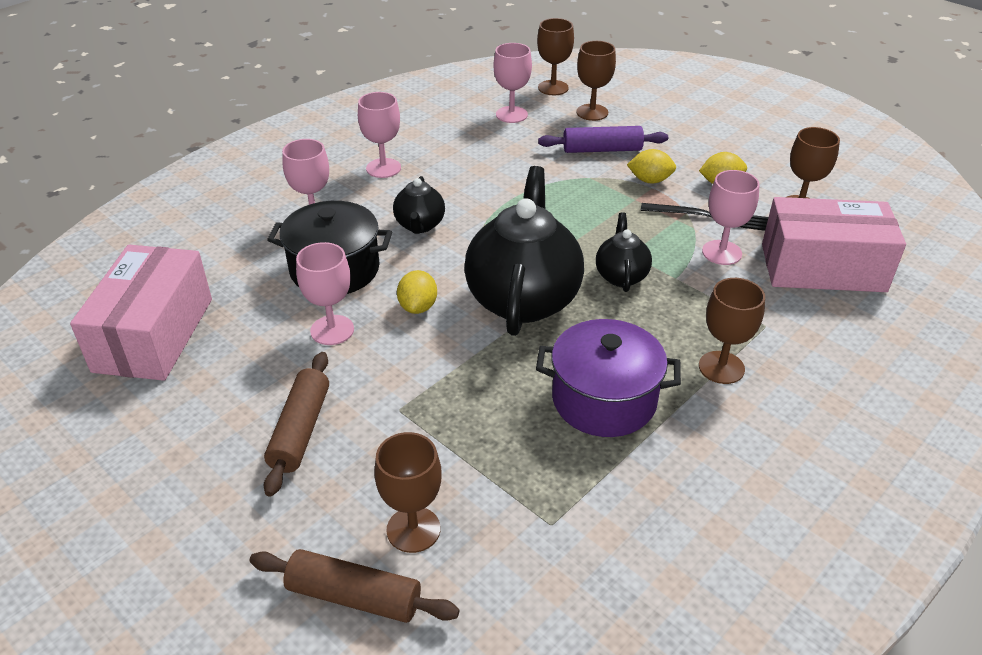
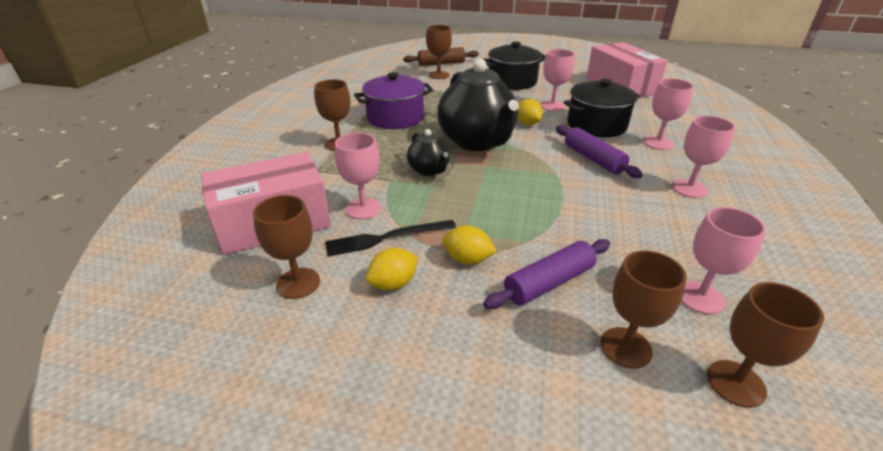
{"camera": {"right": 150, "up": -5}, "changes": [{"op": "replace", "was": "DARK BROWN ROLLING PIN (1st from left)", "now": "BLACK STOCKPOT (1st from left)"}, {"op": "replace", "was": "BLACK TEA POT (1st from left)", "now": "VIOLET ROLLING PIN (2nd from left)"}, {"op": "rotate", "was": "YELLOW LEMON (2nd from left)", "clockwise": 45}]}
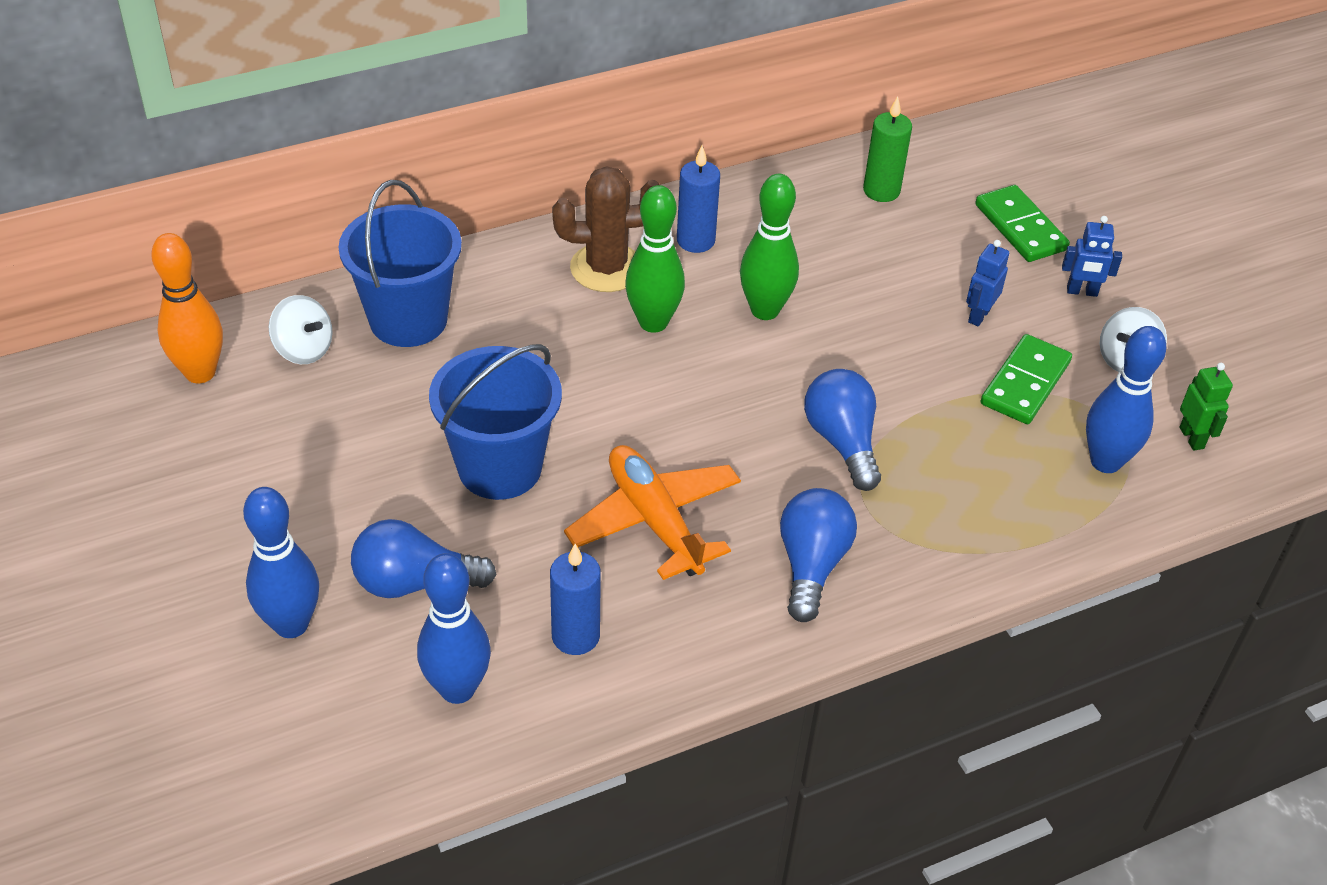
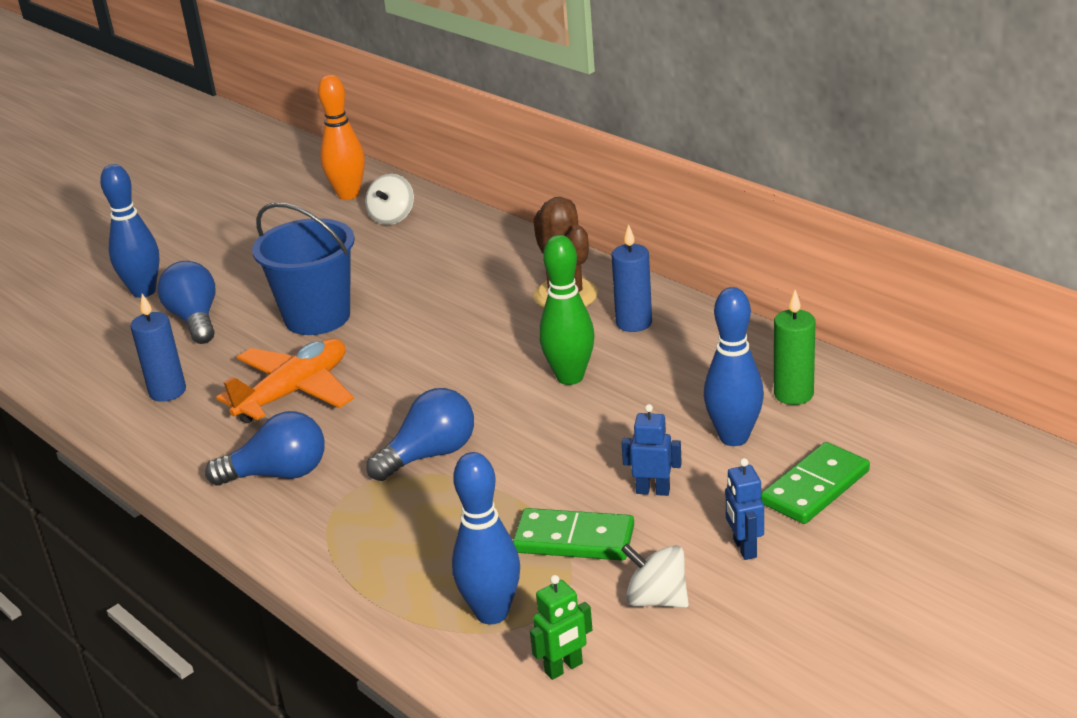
{"camera": {"right": 75, "up": -15}, "changes": [{"op": "delete", "was": "BLUE PAIL (1st from left)"}, {"op": "delete", "was": "LEAF-GREEN TENPIN (1st from left)"}, {"op": "move", "was": "BLUE TENPIN (2nd from left in the first image)", "now": "BLUE TENPIN (3rd from left)"}]}
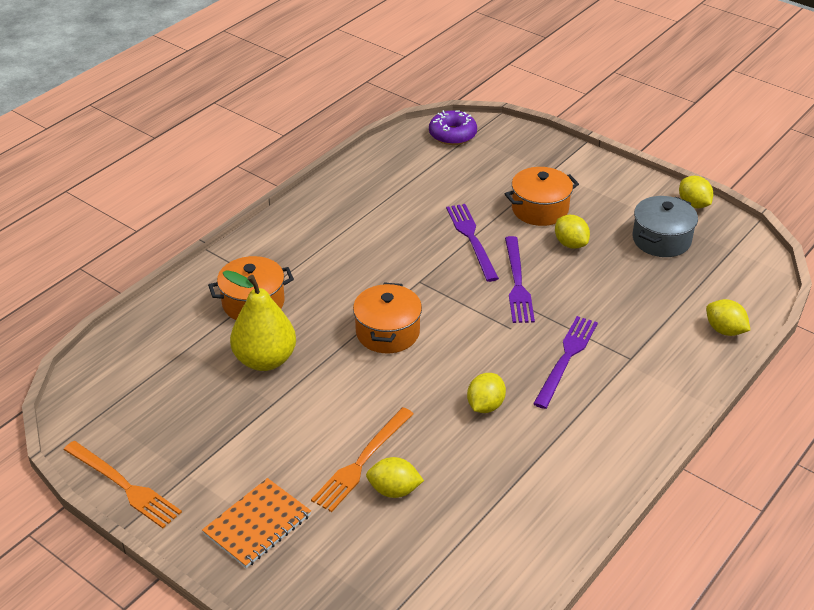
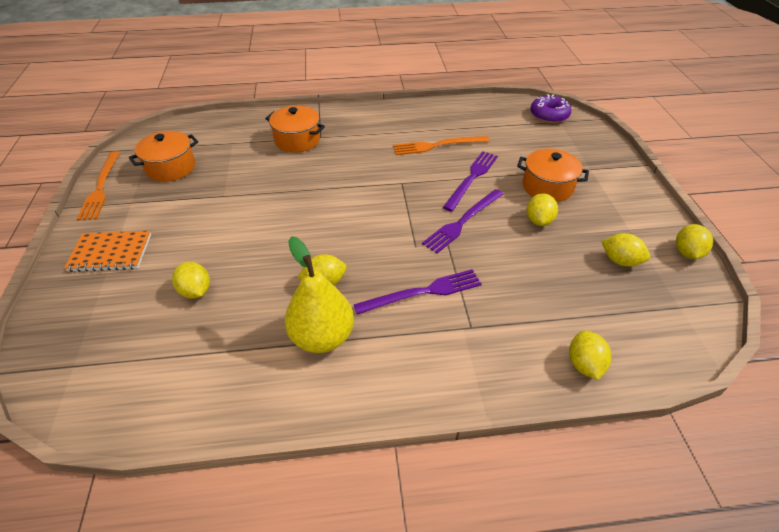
{"camera": {"right": 45, "up": 5}, "changes": [{"op": "move", "was": "YELLOW TOY PEAR"}, {"op": "move", "was": "BRIGHT ORANGE DINNER FORK (2nd from left)"}, {"op": "move", "was": "BRIGHT ORANGE STOCKPOT (2nd from left in the first image)", "now": "BRIGHT ORANGE STOCKPOT (1st from left)"}, {"op": "replace", "was": "GRAY STOCKPOT", "now": "YELLOW LEMON (5th from left)"}]}
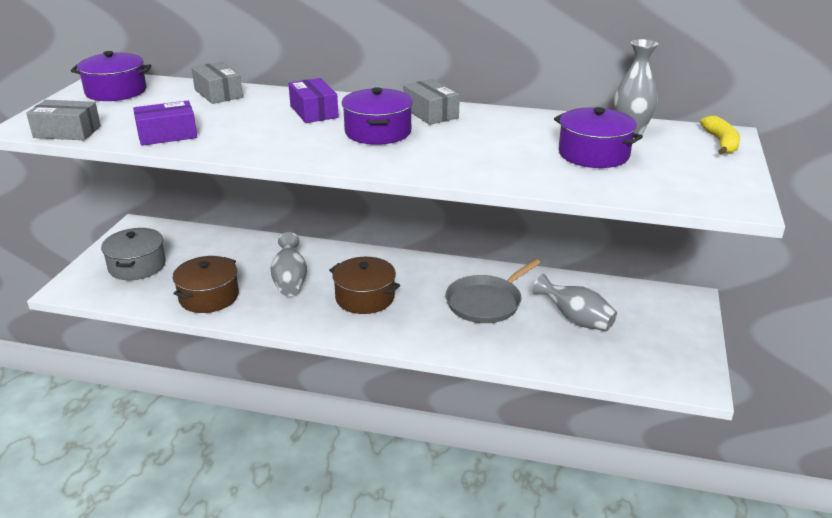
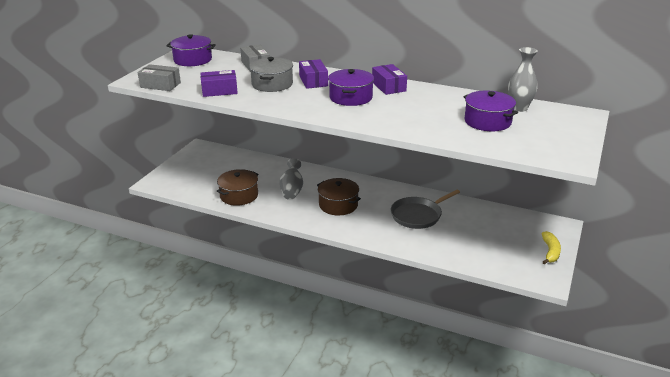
{"camera": {"right": 10, "up": 0}, "changes": [{"op": "delete", "was": "GRAY TALL VASE (2nd from left)"}, {"op": "move", "was": "GRAY STOCKPOT"}, {"op": "move", "was": "YELLOW BANANA FRUIT"}, {"op": "recolor", "was": "GRAY PARCEL (3rd from left)", "now": "VIOLET PARCEL (3rd from left)"}]}
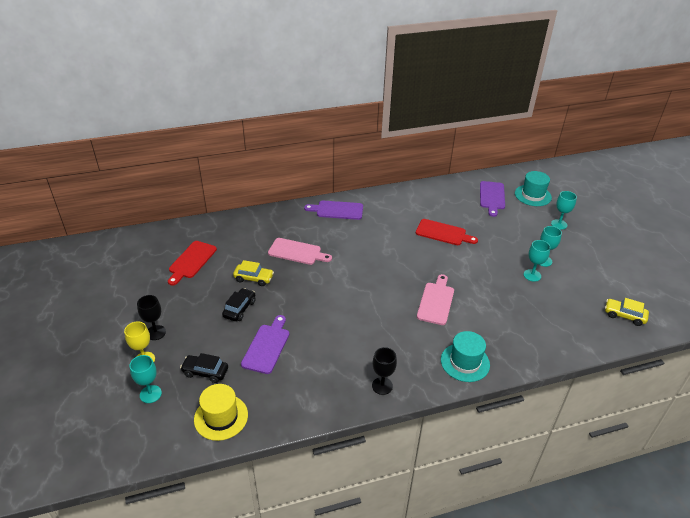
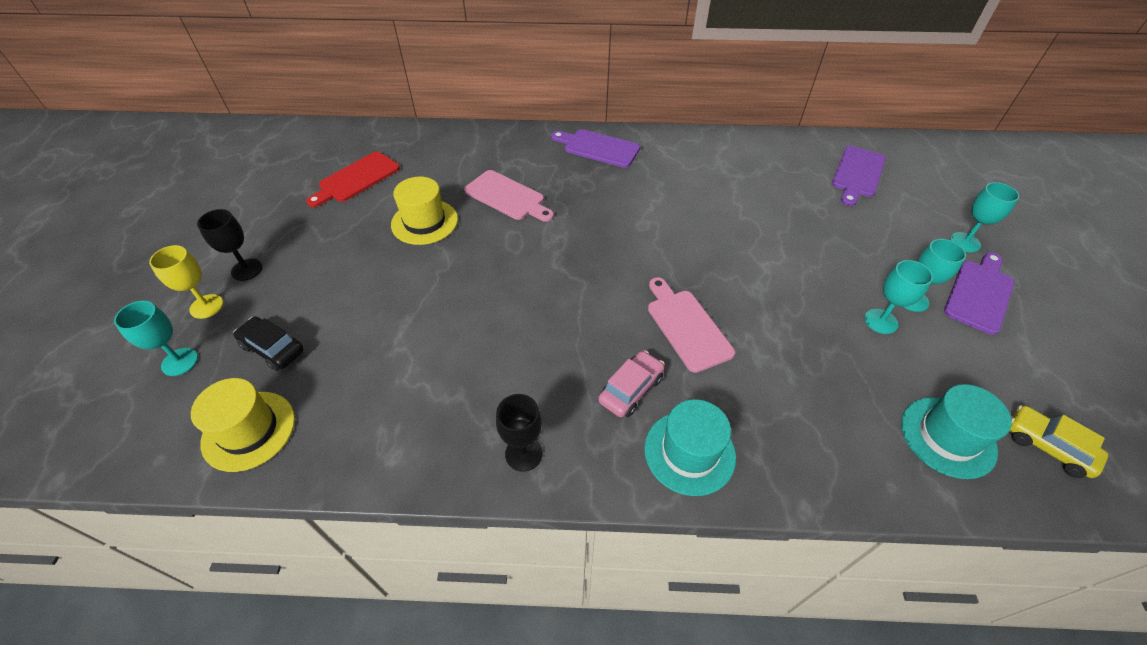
{"camera": {"right": 20, "up": 10}, "changes": [{"op": "delete", "was": "BLACK AUTOMOBILE (2nd from left)"}, {"op": "delete", "was": "RED BREAD BOARD (2nd from left)"}, {"op": "insert", "now": "ROSE-PINK AUTOMOBILE"}, {"op": "move", "was": "VIOLET BREAD BOARD (1st from left in the first image)", "now": "VIOLET BREAD BOARD (3rd from left)"}, {"op": "move", "was": "AQUA TALL HAT (2nd from left)"}, {"op": "replace", "was": "YELLOW AUTOMOBILE (1st from left)", "now": "YELLOW TALL HAT (2nd from left)"}, {"op": "rotate", "was": "ROSE-PINK BREAD BOARD (2nd from left)", "clockwise": -60}]}
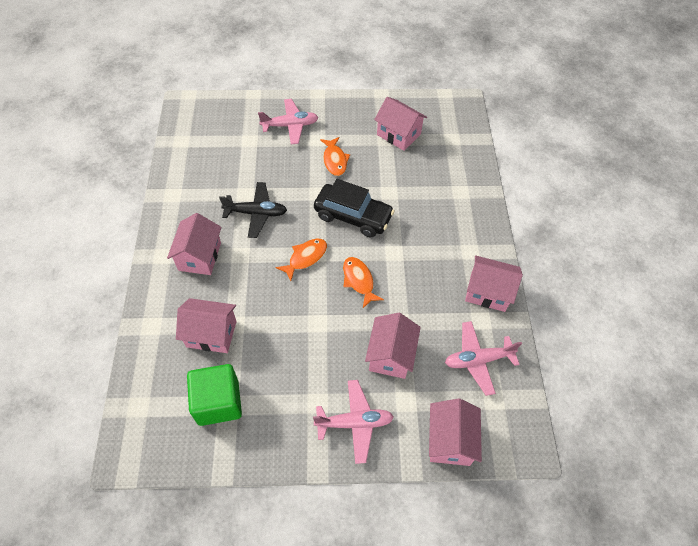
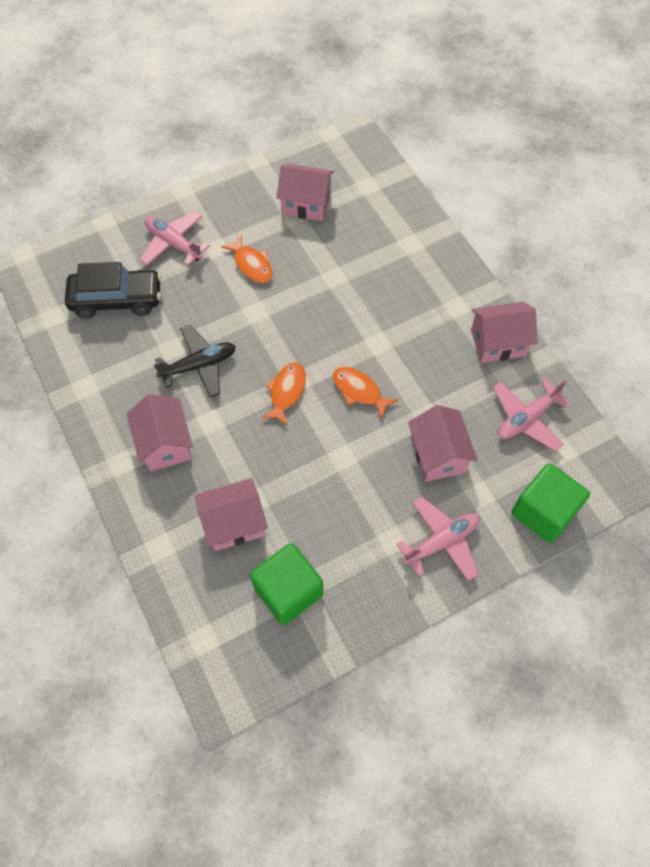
{"camera": {"right": -25, "up": 5}, "changes": [{"op": "move", "was": "BLACK AUTOMOBILE"}, {"op": "replace", "was": "ROSE-PINK TOY HOUSE (5th from left)", "now": "LEAF-GREEN SOLID CUBE (2nd from left)"}, {"op": "rotate", "was": "ROSE-PINK PLANE (1st from left)", "clockwise": -105}]}
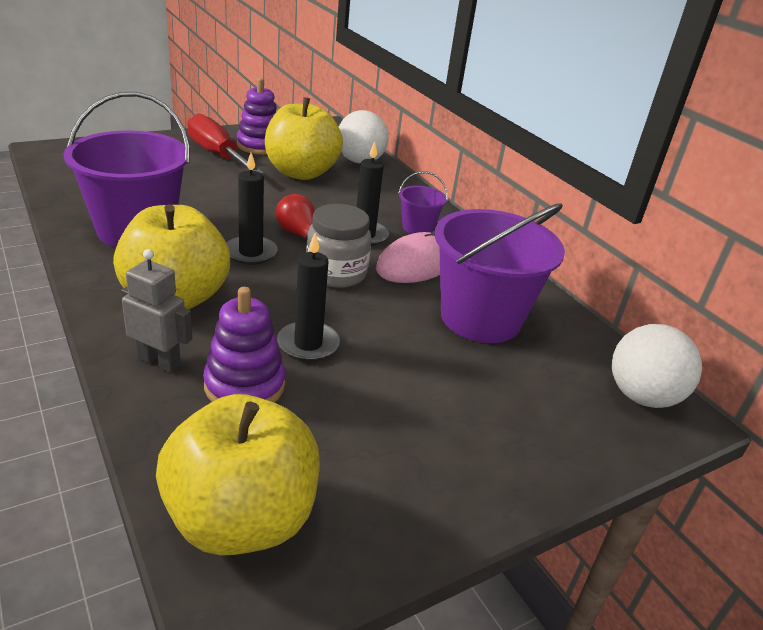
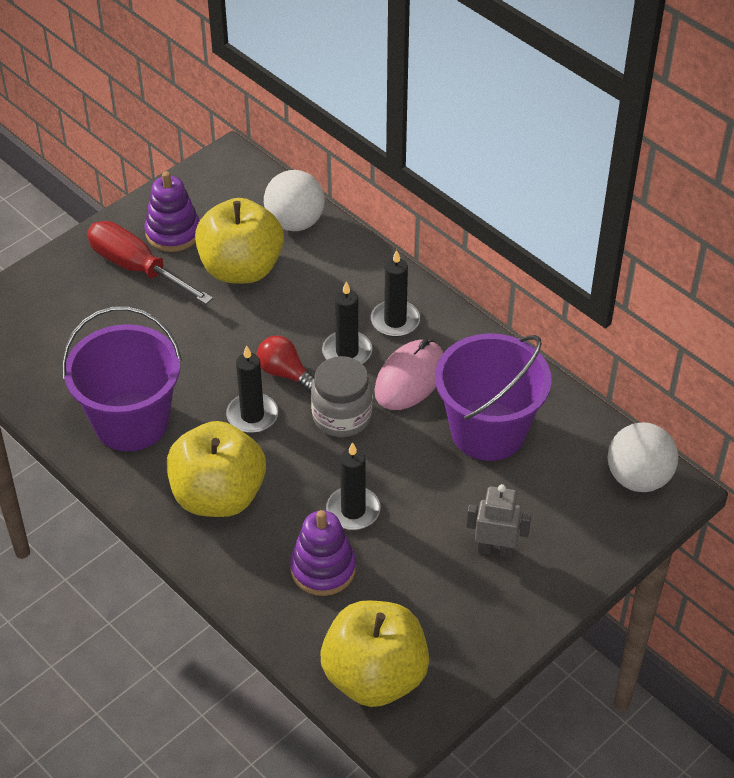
{"camera": {"right": -10, "up": 15}, "changes": [{"op": "move", "was": "GRAY ROBOT"}, {"op": "replace", "was": "VIOLET PAIL (2nd from left)", "now": "BLACK PILLAR CANDLE (4th from left)"}]}
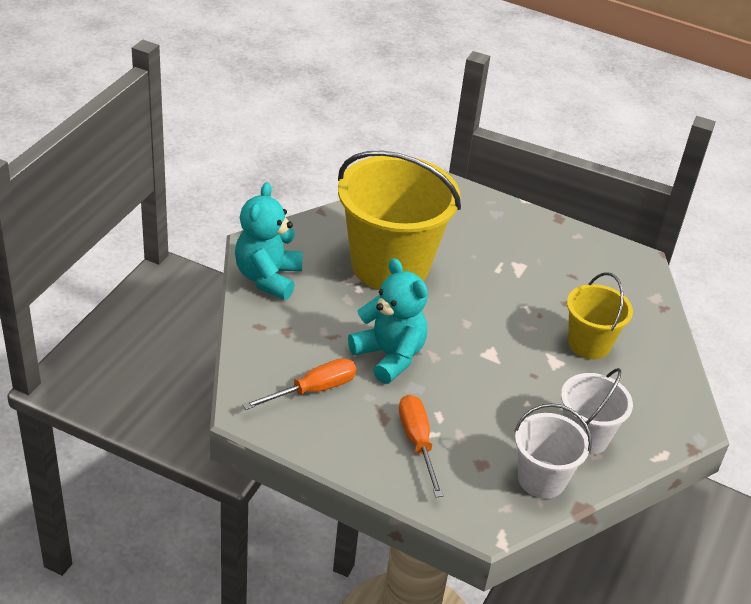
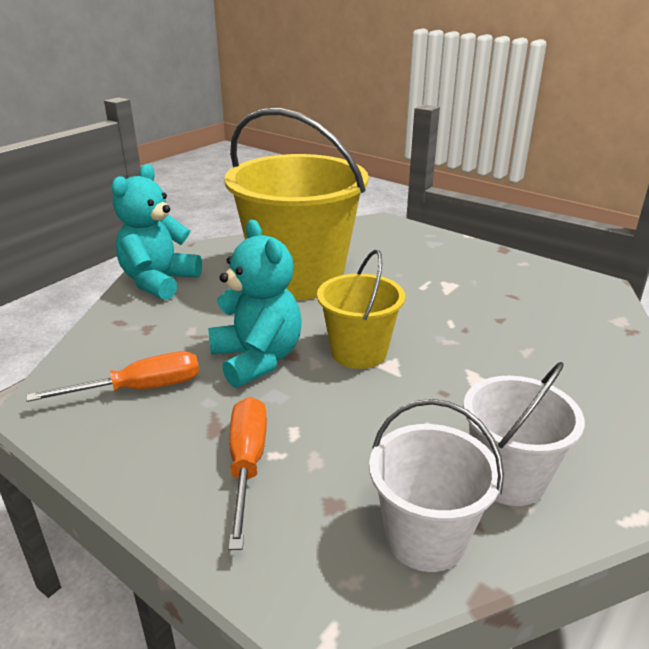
{"camera": {"right": 15, "up": -10}, "changes": [{"op": "move", "was": "YELLOW PAIL (2nd from left)"}]}
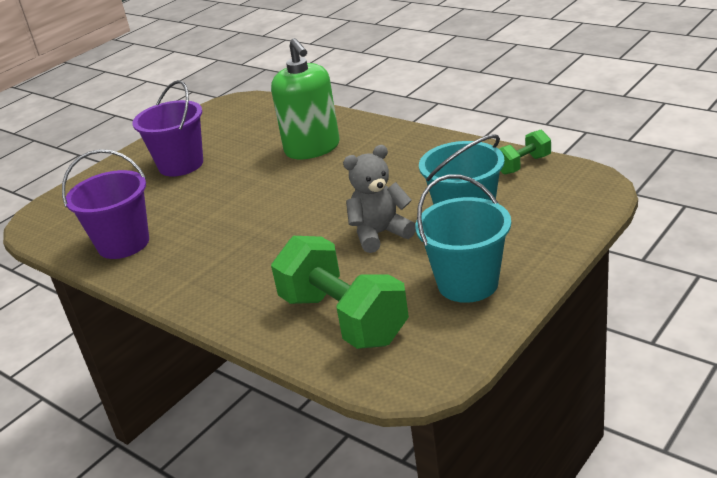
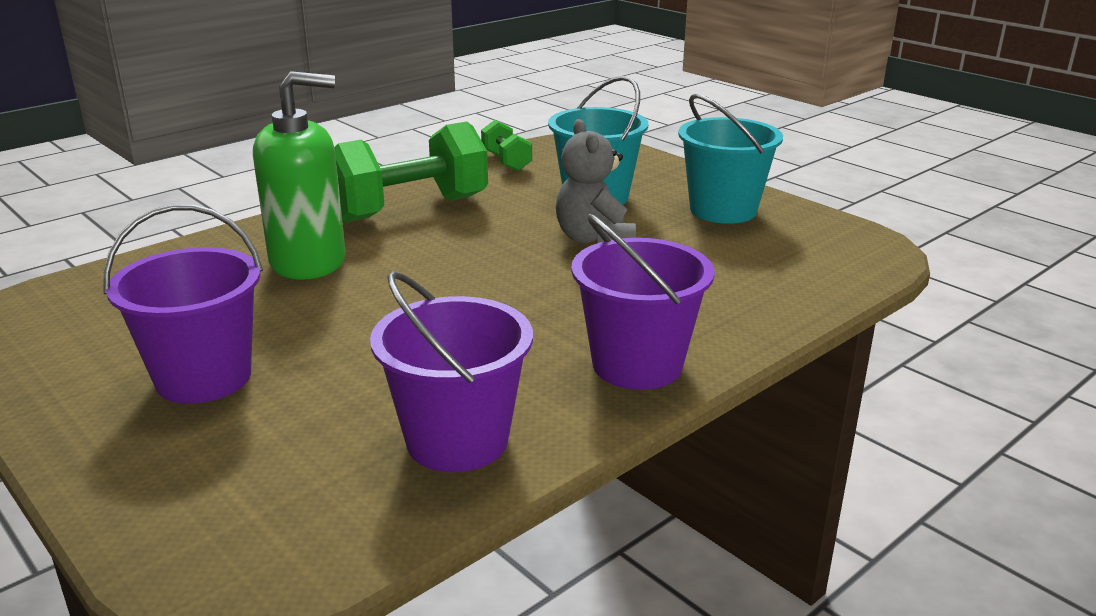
{"camera": {"right": -85, "up": -5}, "changes": [{"op": "insert", "now": "VIOLET PAIL (3rd from left)"}, {"op": "move", "was": "LEAF-GREEN DUMBBELL (1st from left)"}]}
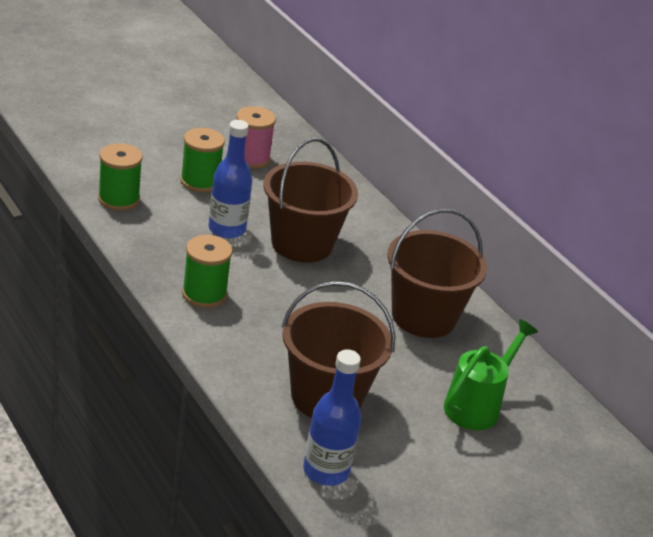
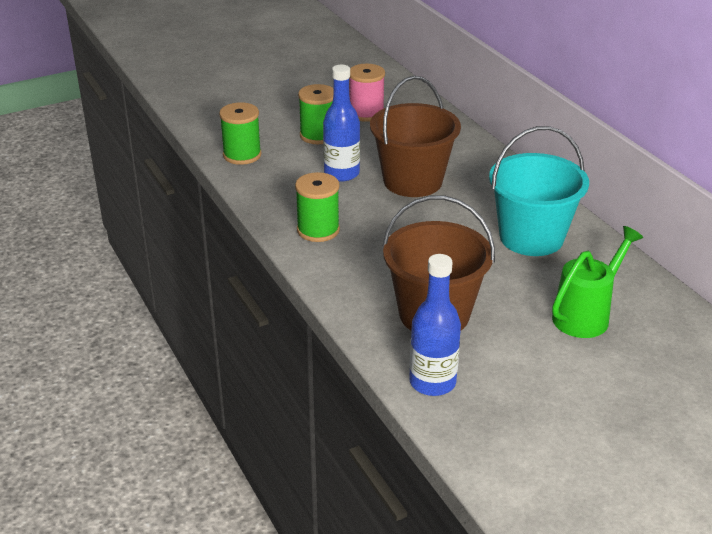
{"camera": {"right": 10, "up": 0}, "changes": [{"op": "recolor", "was": "DARK BROWN PAIL (3rd from left)", "now": "AQUA PAIL"}]}
